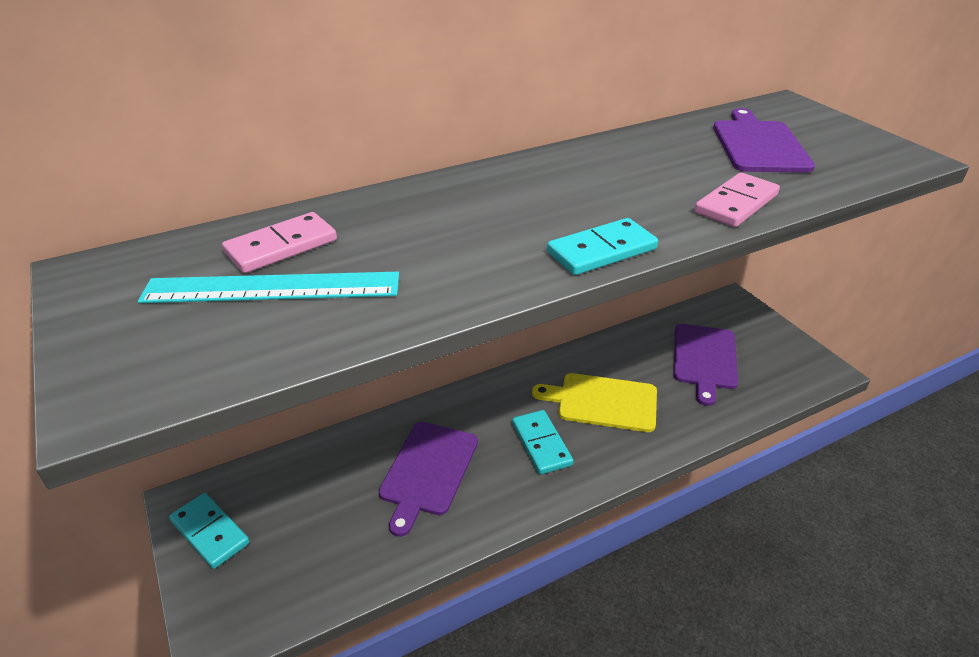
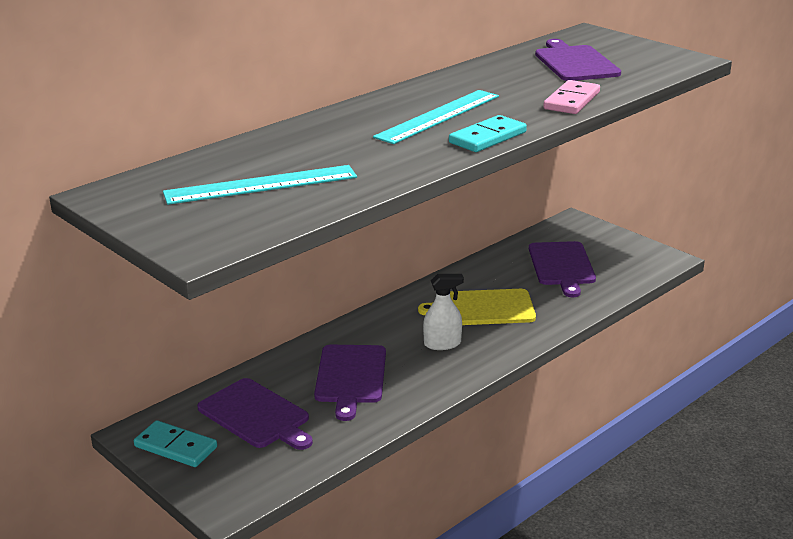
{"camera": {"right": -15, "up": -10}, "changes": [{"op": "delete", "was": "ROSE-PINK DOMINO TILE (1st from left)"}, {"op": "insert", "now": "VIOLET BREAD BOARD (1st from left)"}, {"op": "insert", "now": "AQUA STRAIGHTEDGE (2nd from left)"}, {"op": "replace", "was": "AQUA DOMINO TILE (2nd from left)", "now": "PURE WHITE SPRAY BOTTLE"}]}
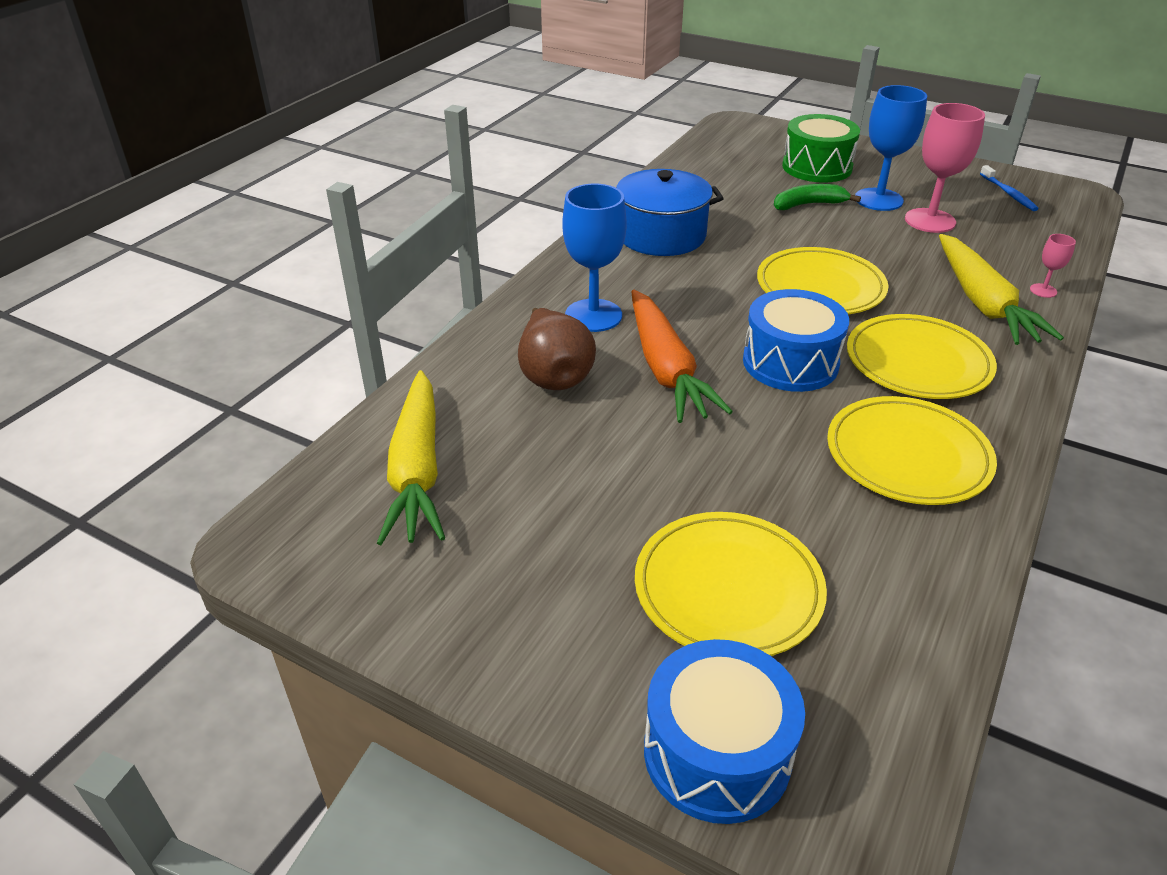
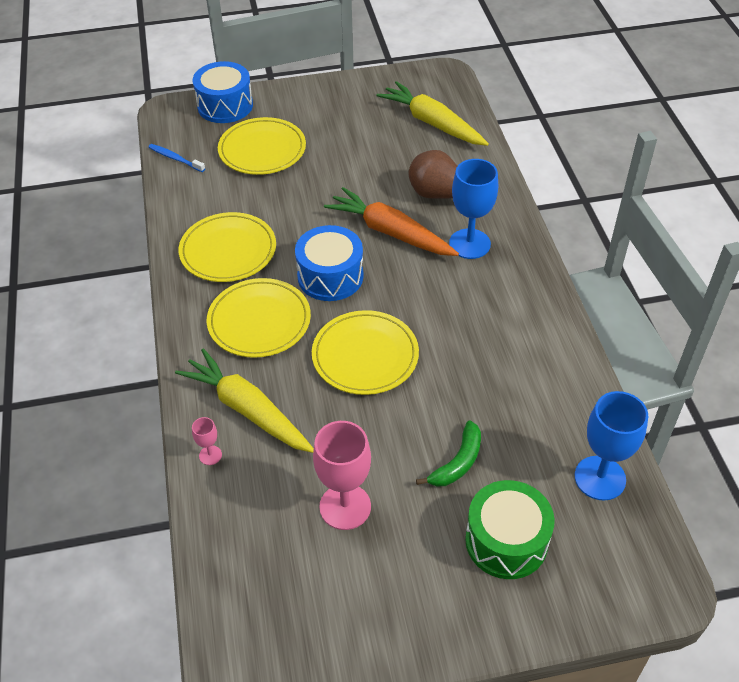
{"camera": {"right": 140, "up": 10}, "changes": [{"op": "delete", "was": "BLUE STOCKPOT"}, {"op": "move", "was": "BLUE CHALICE (2nd from left)"}, {"op": "move", "was": "BLUE DENTAL BRUSH"}]}
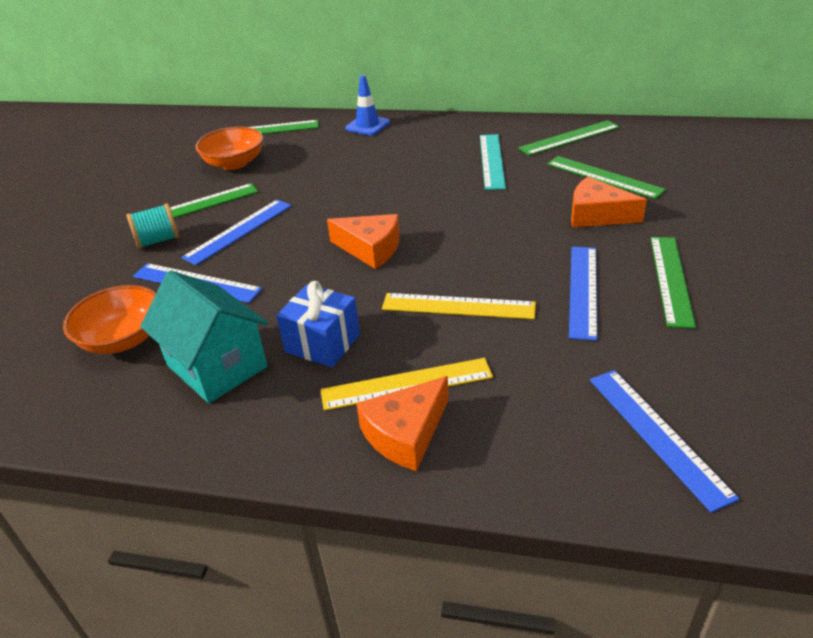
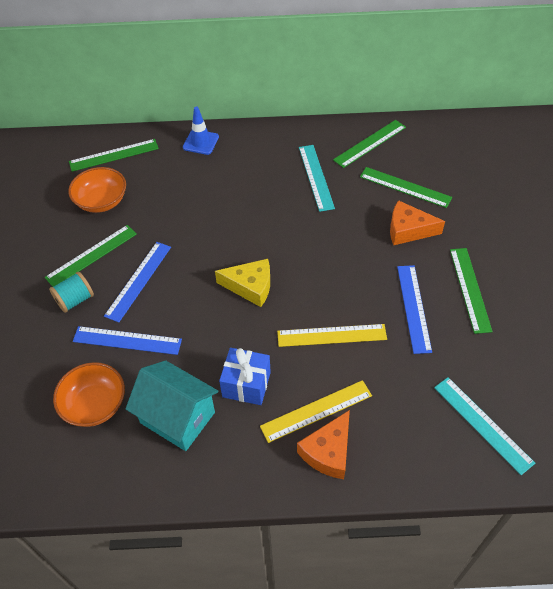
{"camera": {"right": -15, "up": 15}, "changes": [{"op": "recolor", "was": "BRIGHT ORANGE CHEESE WEDGE (1st from left)", "now": "YELLOW CHEESE WEDGE"}, {"op": "recolor", "was": "BLUE STRAIGHTEDGE (4th from left)", "now": "AQUA STRAIGHTEDGE (2nd from left)"}]}
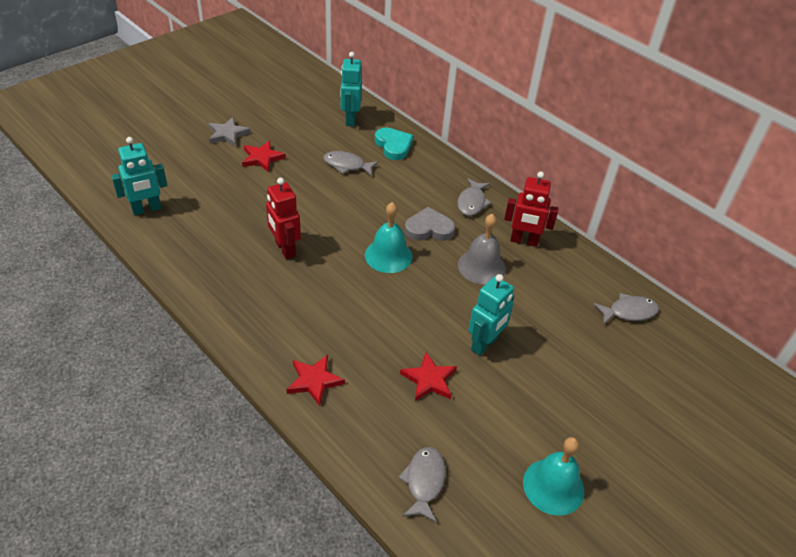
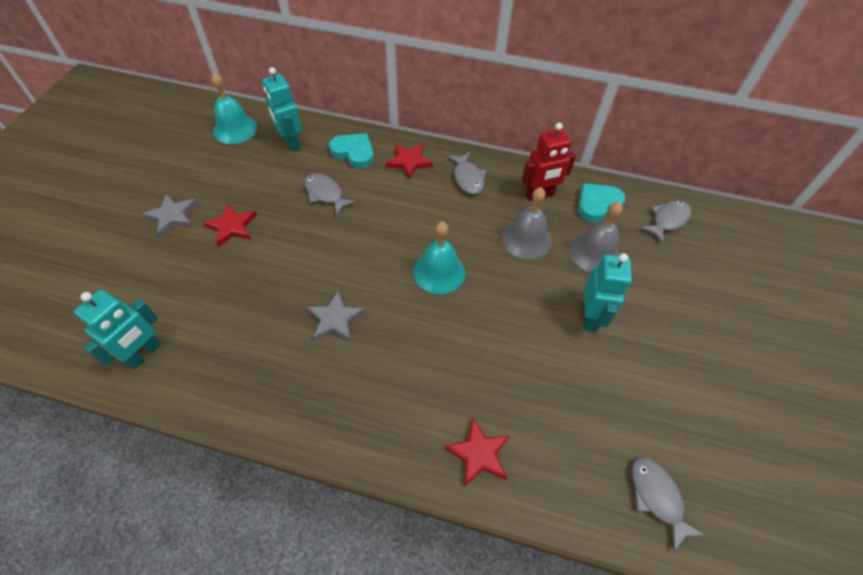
{"camera": {"right": -30, "up": 10}, "changes": [{"op": "delete", "was": "GRAY HEART SHAPE"}, {"op": "insert", "now": "GRAY SCHOOL BELL (2nd from left)"}, {"op": "insert", "now": "AQUA HEART SHAPE (2nd from left)"}, {"op": "move", "was": "RED FIVE-POINTED STAR (3rd from left in the first image)", "now": "RED FIVE-POINTED STAR (2nd from left)"}, {"op": "move", "was": "AQUA SCHOOL BELL (2nd from left in the first image)", "now": "AQUA SCHOOL BELL (1st from left)"}, {"op": "replace", "was": "RED ROBOT (1st from left)", "now": "GRAY FIVE-POINTED STAR (2nd from left)"}, {"op": "rotate", "was": "GRAY FISH (1st from left)", "clockwise": 60}]}
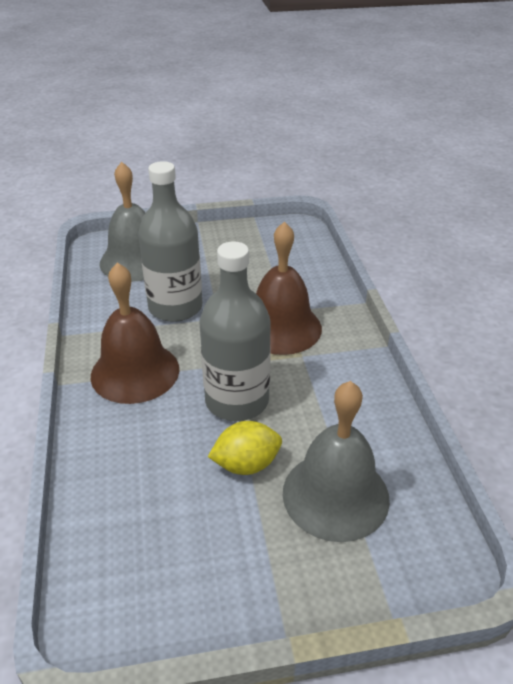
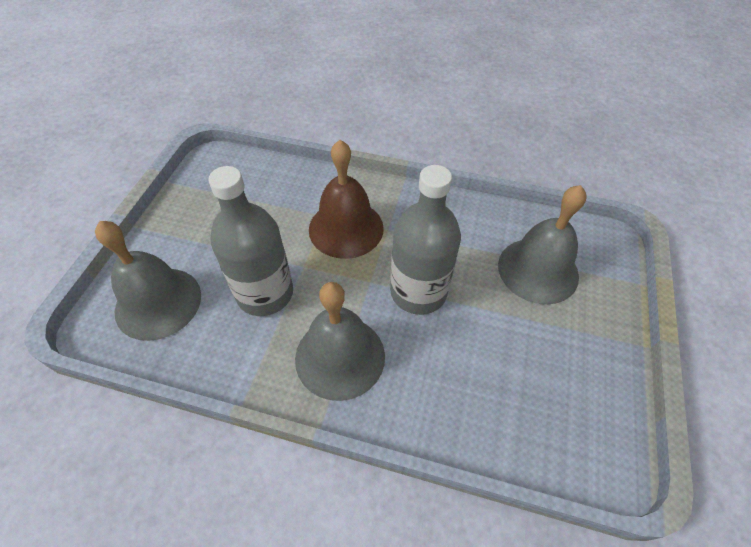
{"camera": {"right": -65, "up": 15}, "changes": [{"op": "delete", "was": "YELLOW LEMON"}, {"op": "recolor", "was": "DARK BROWN SCHOOL BELL (1st from left)", "now": "GRAY SCHOOL BELL (2nd from left)"}]}
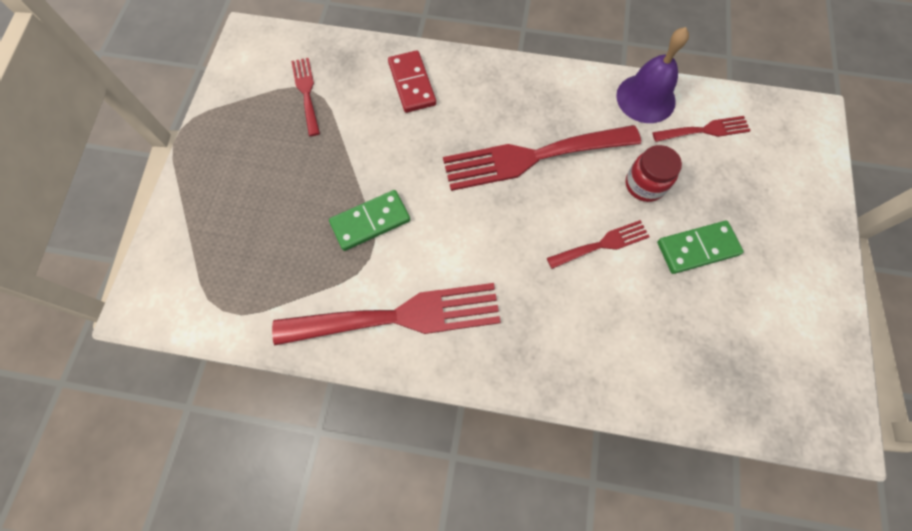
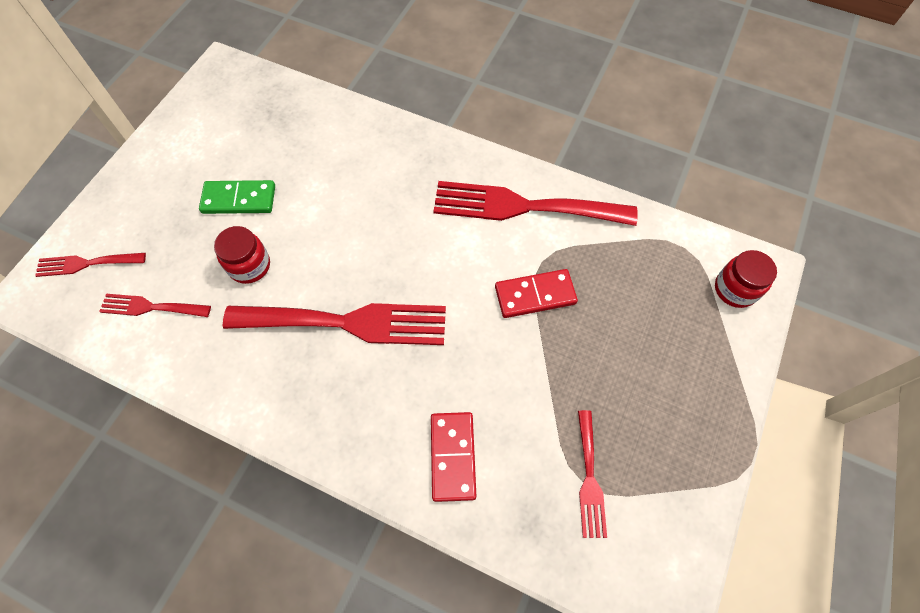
{"camera": {"right": -165, "up": -5}, "changes": [{"op": "delete", "was": "VIOLET SCHOOL BELL"}, {"op": "insert", "now": "RED JAR (2nd from left)"}, {"op": "move", "was": "RED DINNER FORK (4th from left in the first image)", "now": "RED DINNER FORK (1st from left)"}, {"op": "recolor", "was": "LEAF-GREEN DOMINO TILE (1st from left)", "now": "RED DOMINO TILE (2nd from left)"}]}
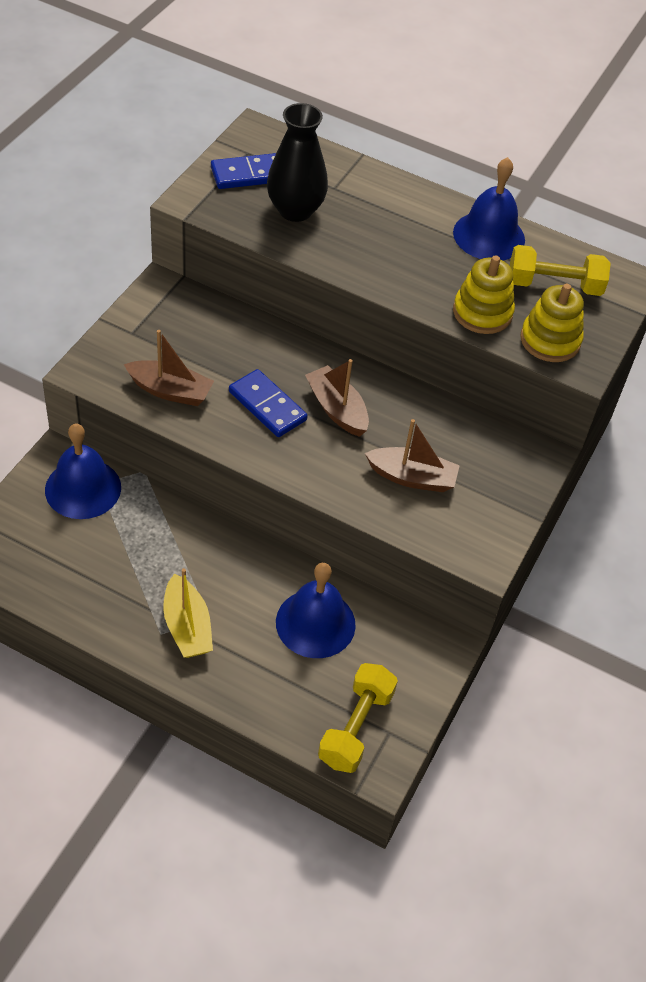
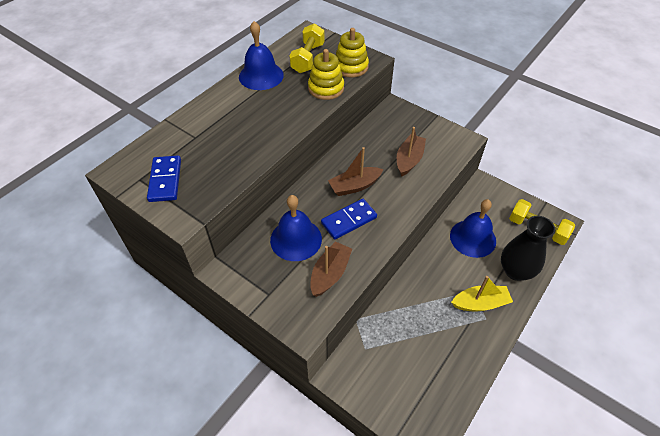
{"camera": {"right": -75, "up": 0}, "changes": [{"op": "move", "was": "BLUE SCHOOL BELL (1st from left in the first image)", "now": "BLUE SCHOOL BELL (2nd from left)"}, {"op": "move", "was": "BLACK TALL VASE"}]}
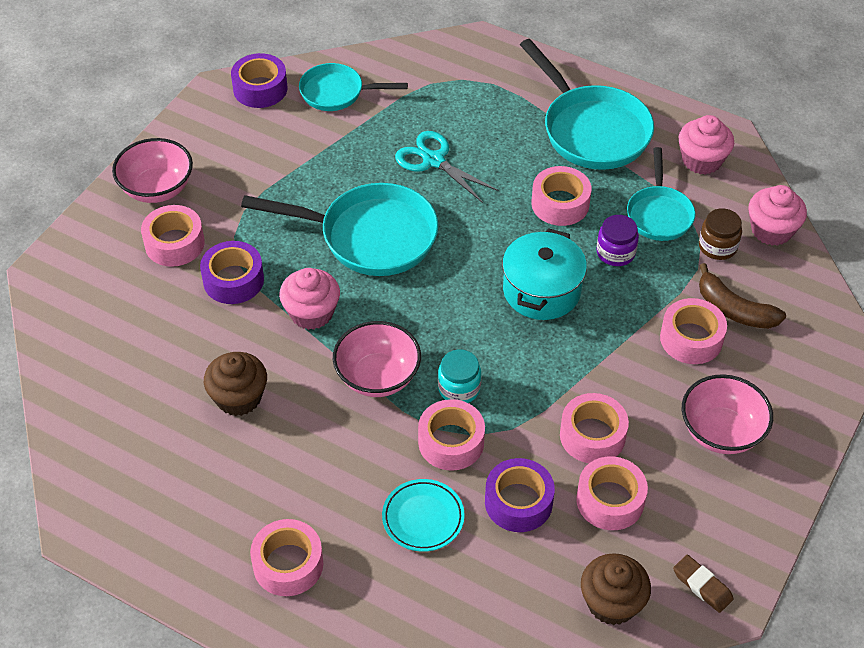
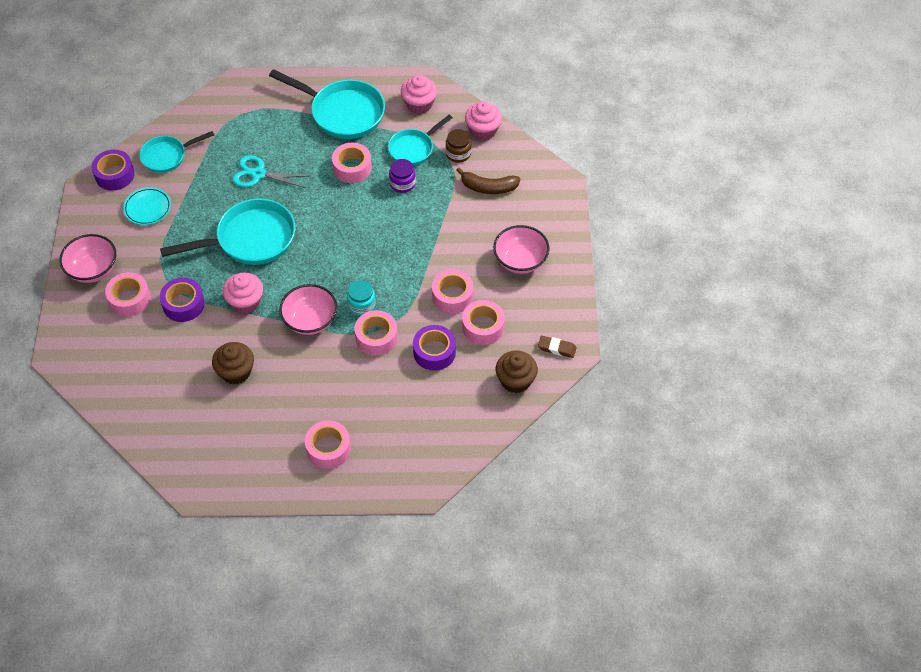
{"camera": {"right": -30, "up": 5}, "changes": [{"op": "delete", "was": "AQUA STOCKPOT"}, {"op": "delete", "was": "ROSE-PINK TAPE (7th from left)"}, {"op": "move", "was": "AQUA FLAT DISH"}, {"op": "rotate", "was": "AQUA FRYING PAN (4th from left)", "clockwise": 75}]}
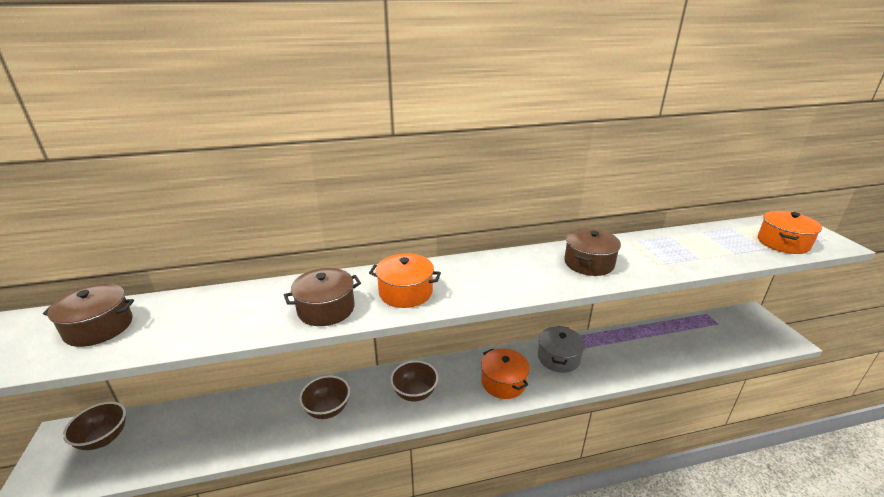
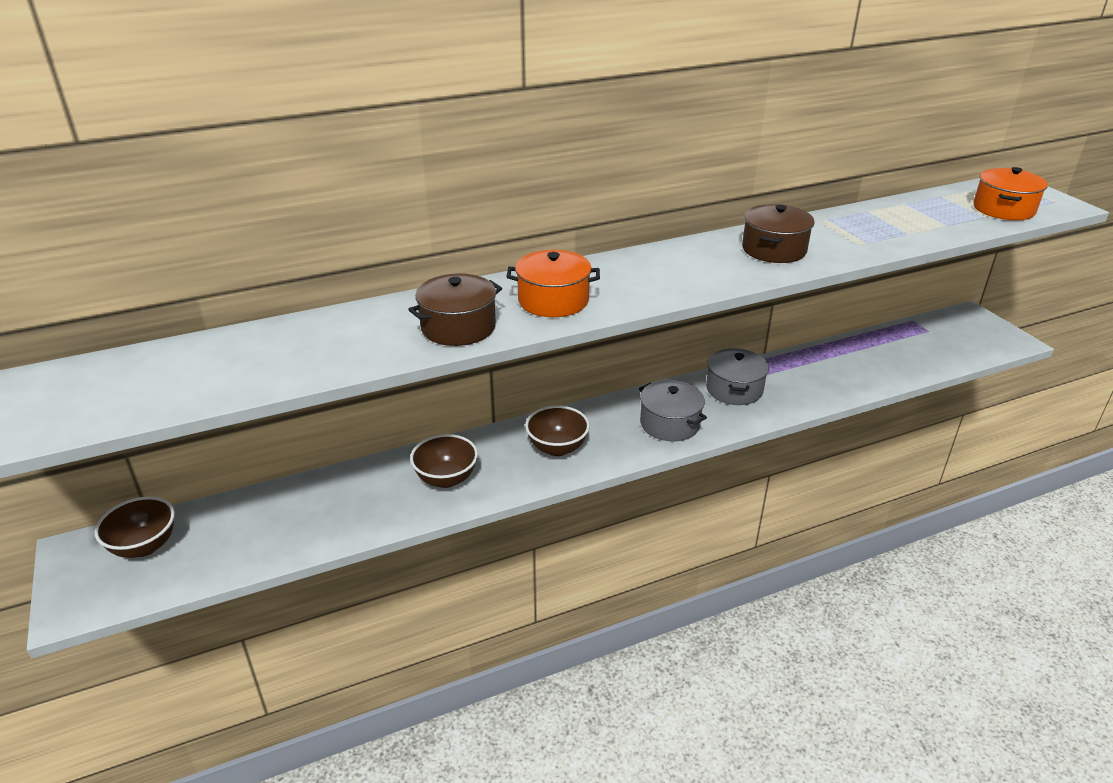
{"camera": {"right": -10, "up": 5}, "changes": [{"op": "delete", "was": "DARK BROWN STOCKPOT (1st from left)"}, {"op": "recolor", "was": "BRIGHT ORANGE STOCKPOT (2nd from left)", "now": "GRAY STOCKPOT (1st from left)"}]}
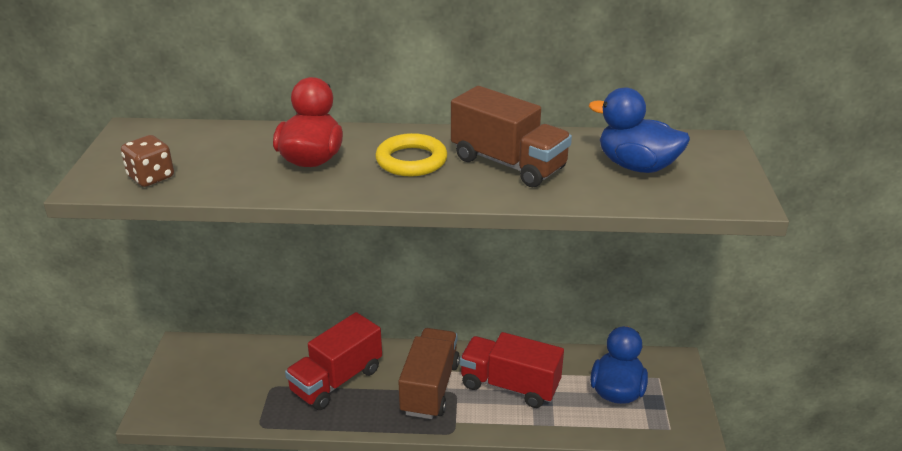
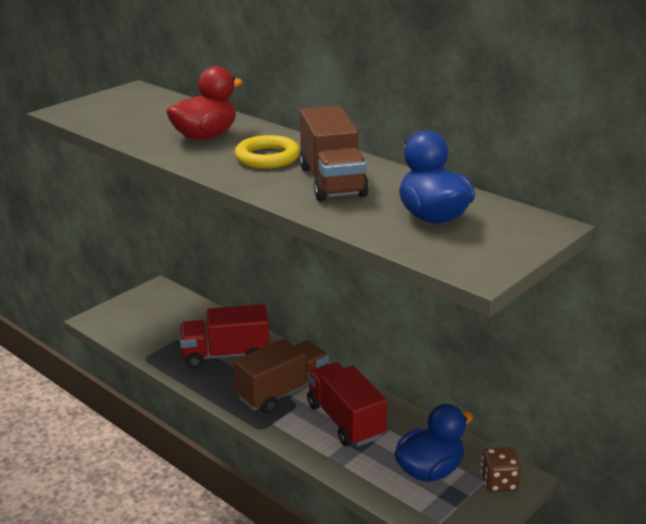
{"camera": {"right": 40, "up": -5}, "changes": [{"op": "move", "was": "DARK BROWN GAME DIE"}]}
